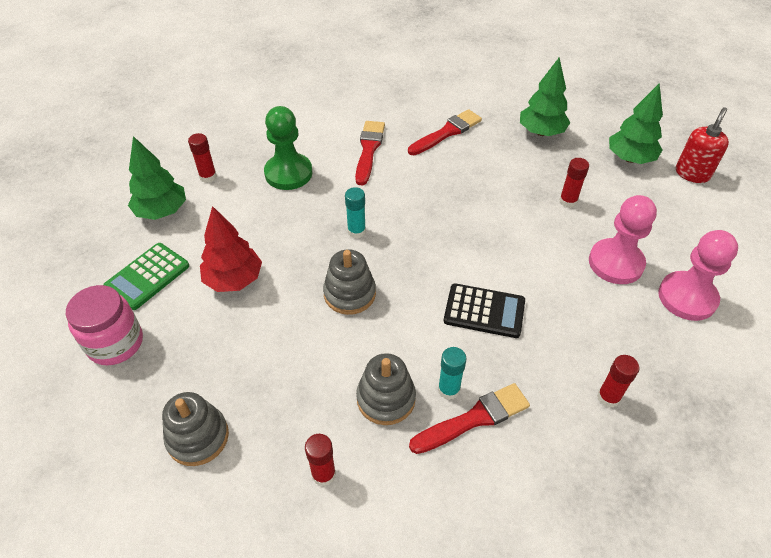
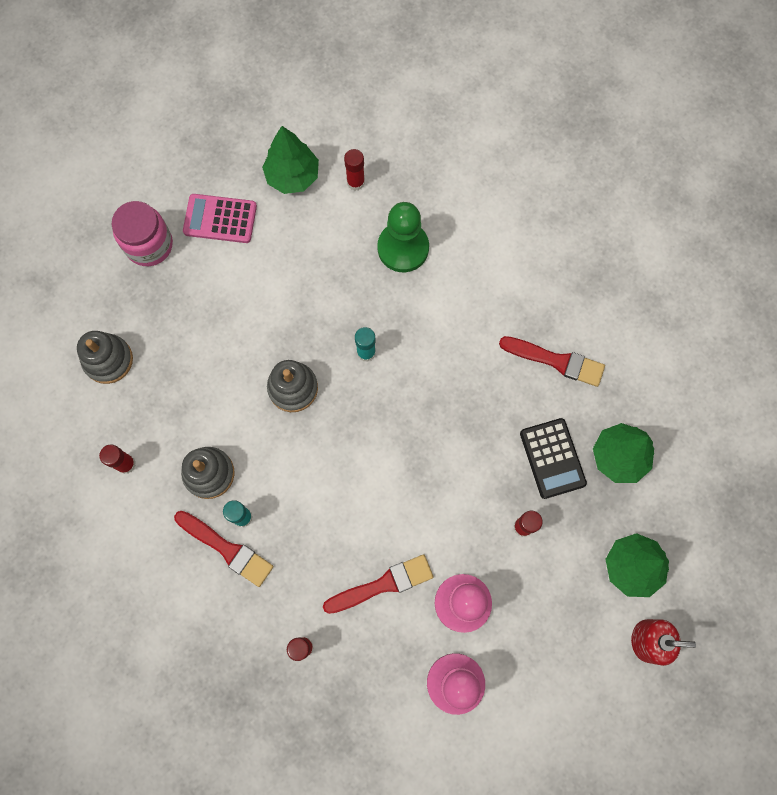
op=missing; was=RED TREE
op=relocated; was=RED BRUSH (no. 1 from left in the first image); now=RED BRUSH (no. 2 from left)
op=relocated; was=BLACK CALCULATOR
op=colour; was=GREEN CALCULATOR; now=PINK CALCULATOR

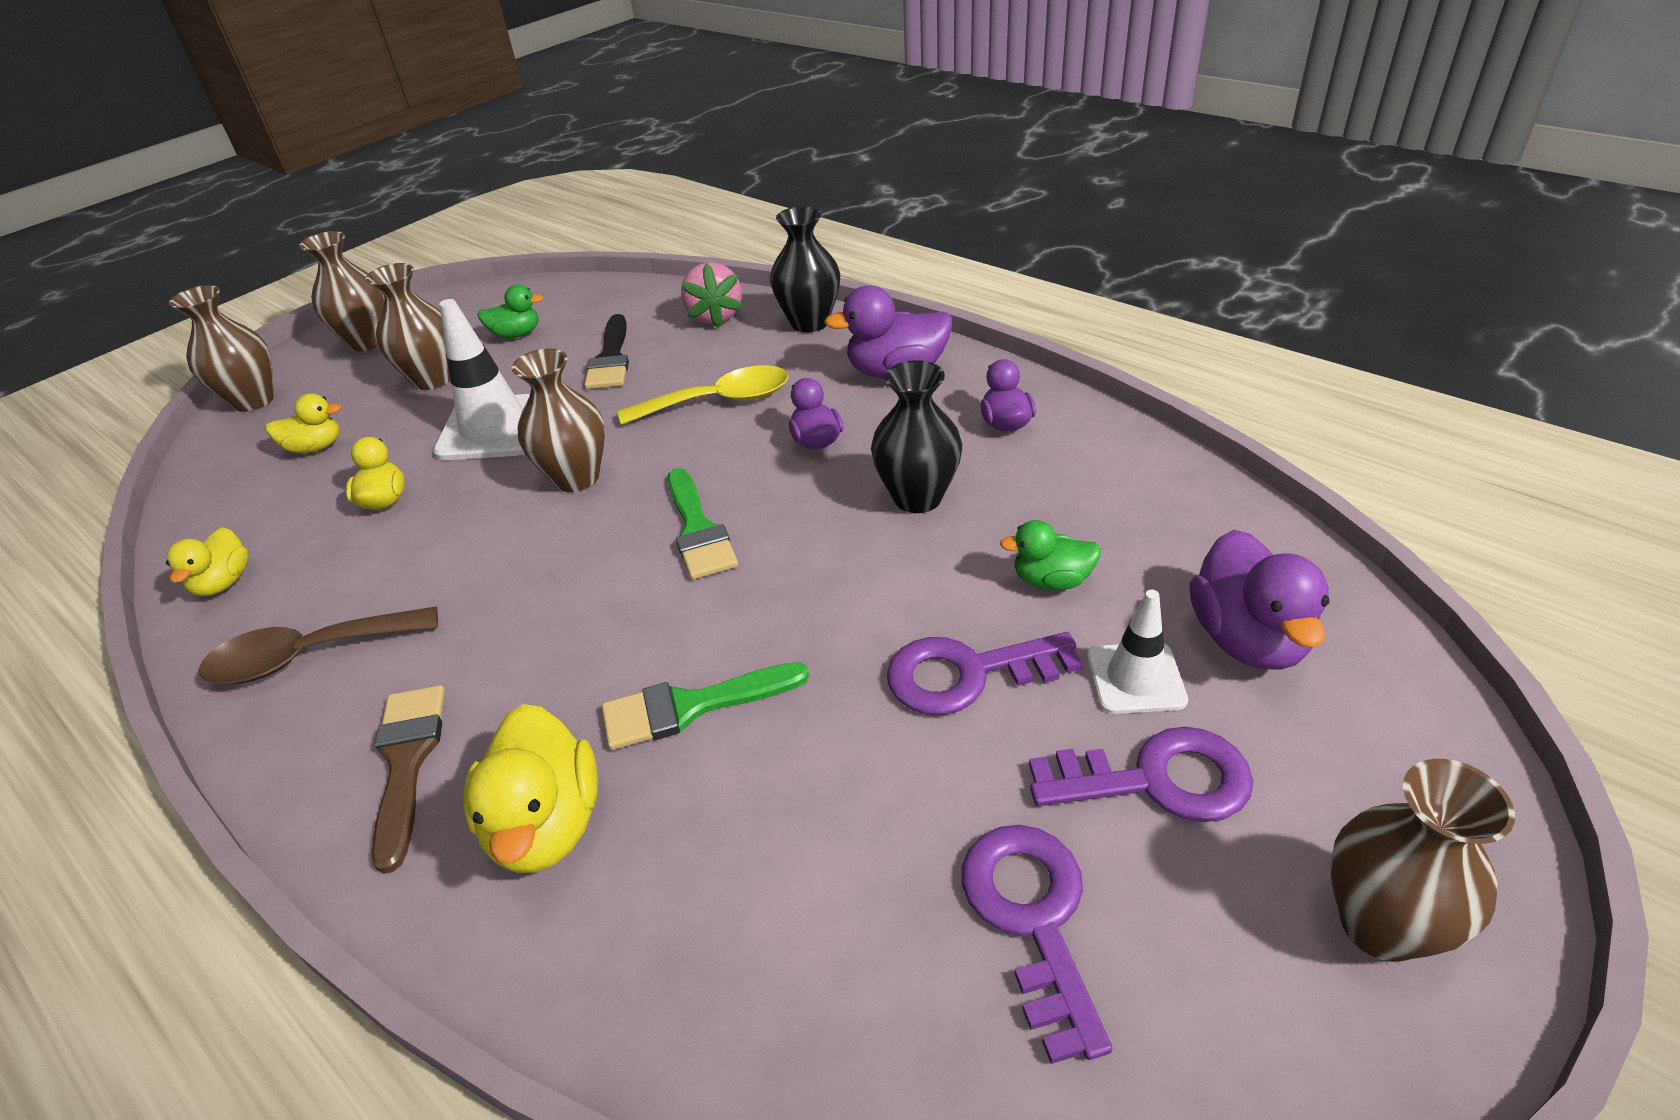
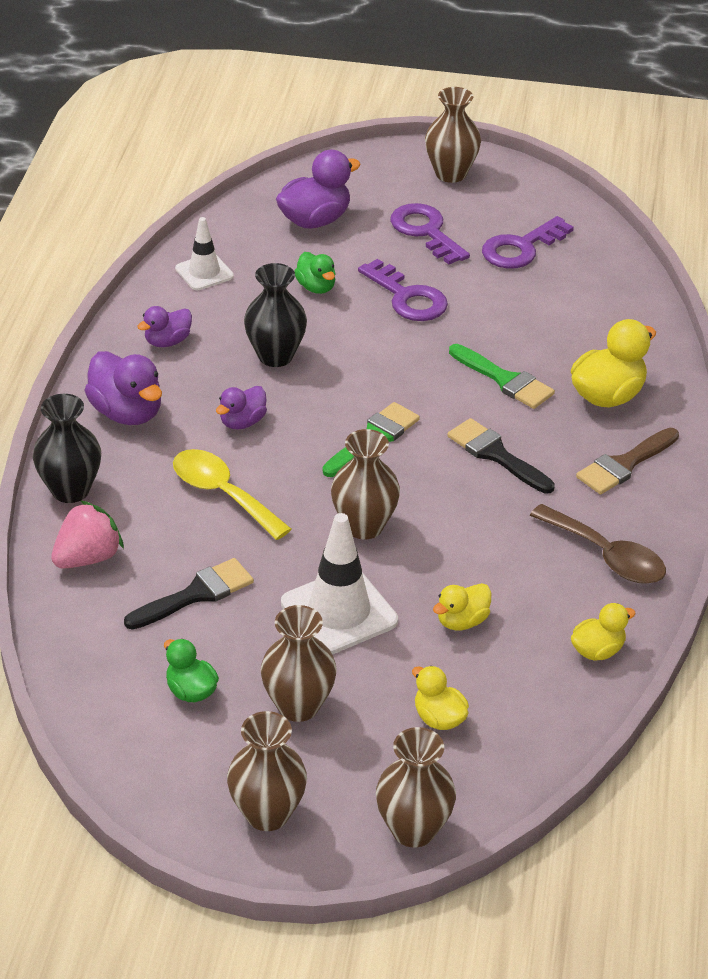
op=appeared; now=BLACK BRUSH (no. 2 from left)
op=relocated; was=WHITE TRAFFIC CONE (no. 2 from left in the first image); now=WHITE TRAFFIC CONE (no. 1 from left)

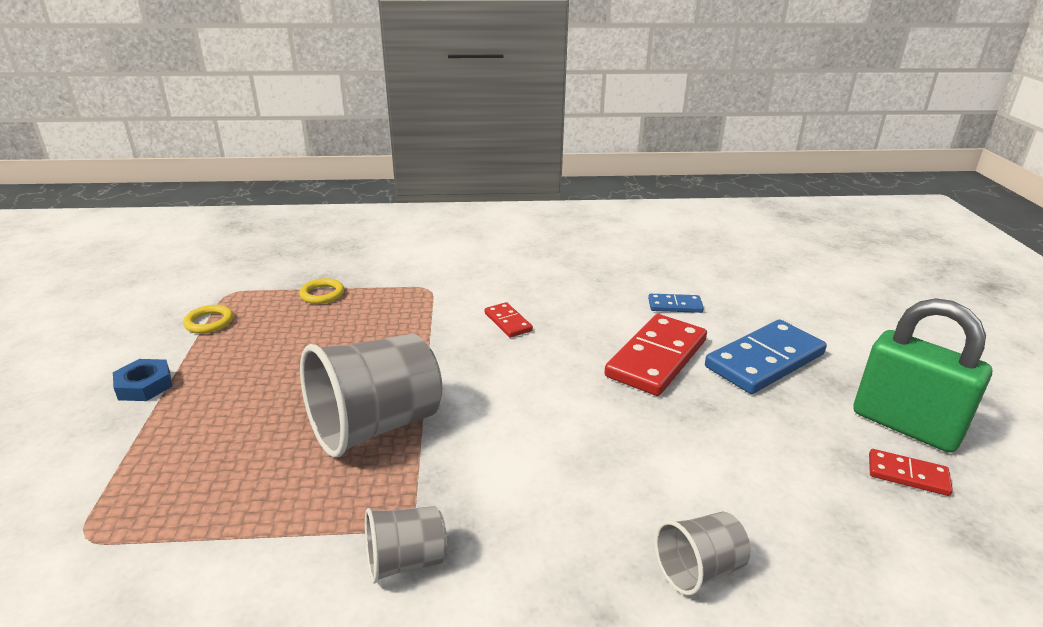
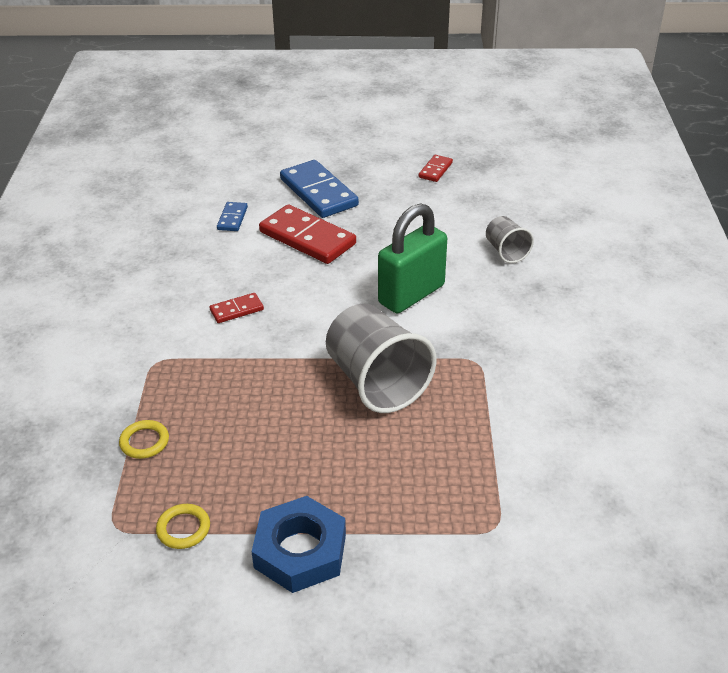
op=missing; was=GREY CUP (no. 2 from left)
op=relocated; was=GREEN PADLOCK
op=size; was=BLUE NUT; ratio=1.71

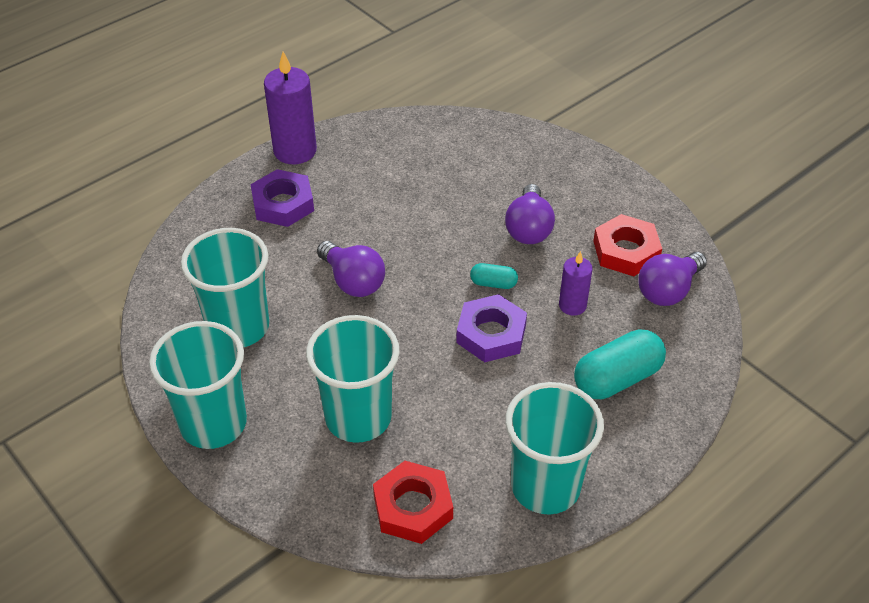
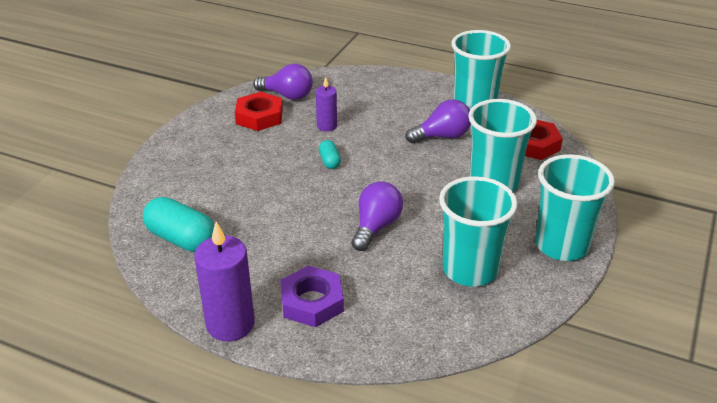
op=missing; was=PURPLE NUT (no. 2 from left)
op=relocated; was=PURPLE LIGHT BULB (no. 2 from left in the first image); now=PURPLE LIGHT BULB (no. 3 from left)
op=relocated; was=TURQUOISE CAPSULE (no. 2 from left in the first image); now=TURQUOISE CAPSULE (no. 1 from left)

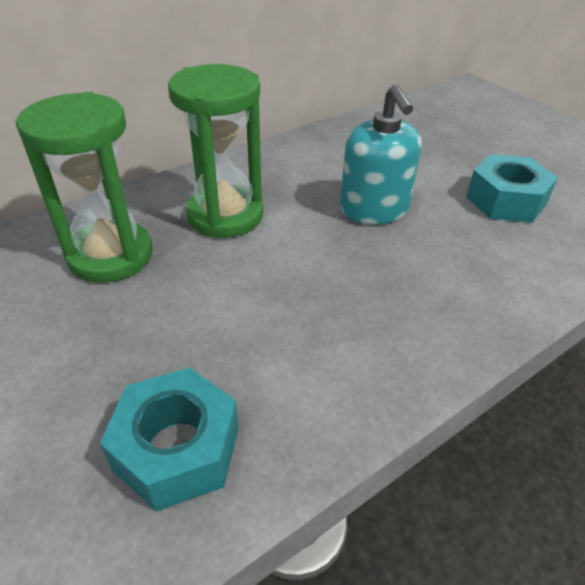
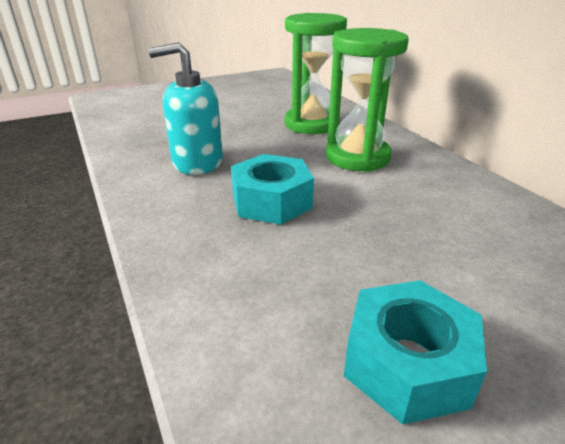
op=relocated; was=TURQUOISE NUT (no. 1 from left)
op=relocated; was=TURQUOISE SOAP DISPENSER

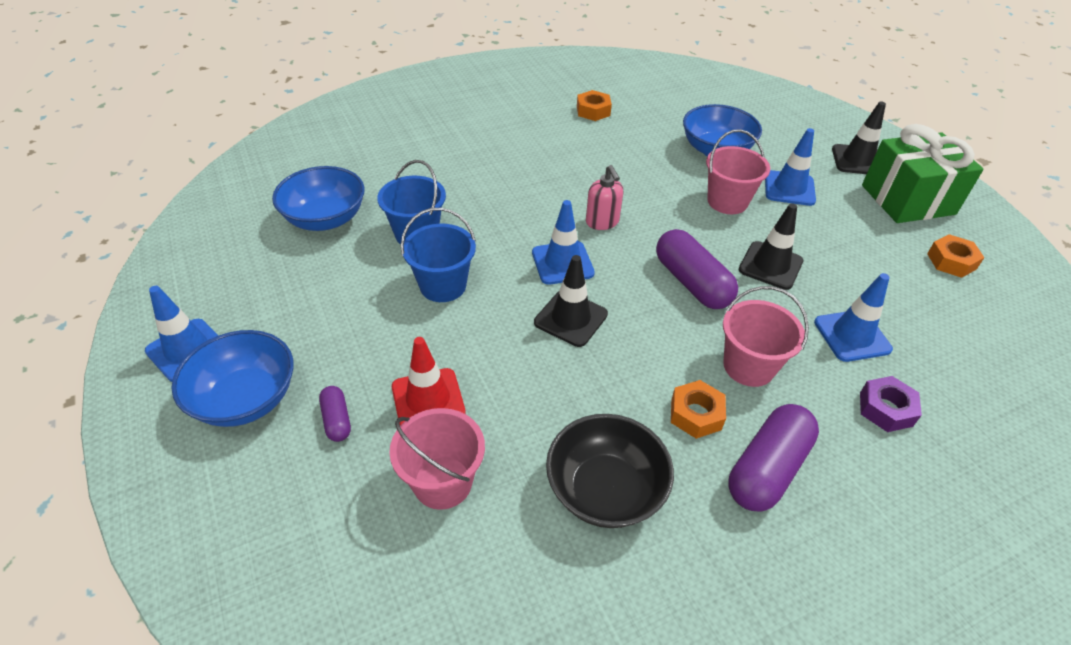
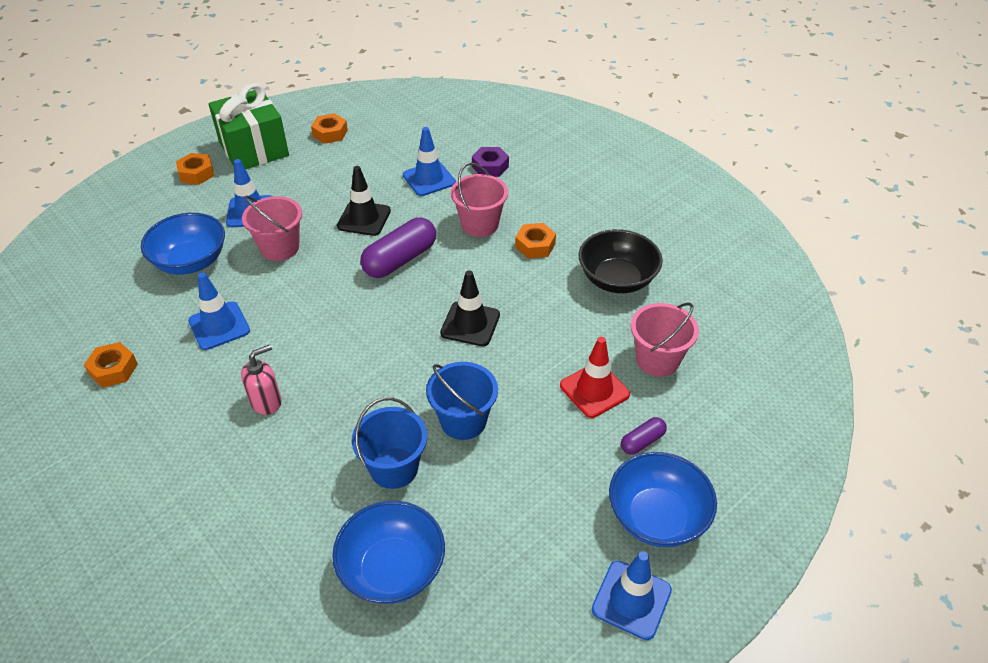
op=missing; was=PURPLE CAPSULE (no. 3 from left)
op=relocated; was=BLUE TRAFFIC CONE (no. 2 from left in the first image); now=BLUE TRAFFIC CONE (no. 1 from left)
op=relocated; was=PINK SOAP DISPENSER
op=exchanged; was=BLACK TRAFFIC CONE (no. 3 from left); now=ORANGE NUT (no. 2 from left)

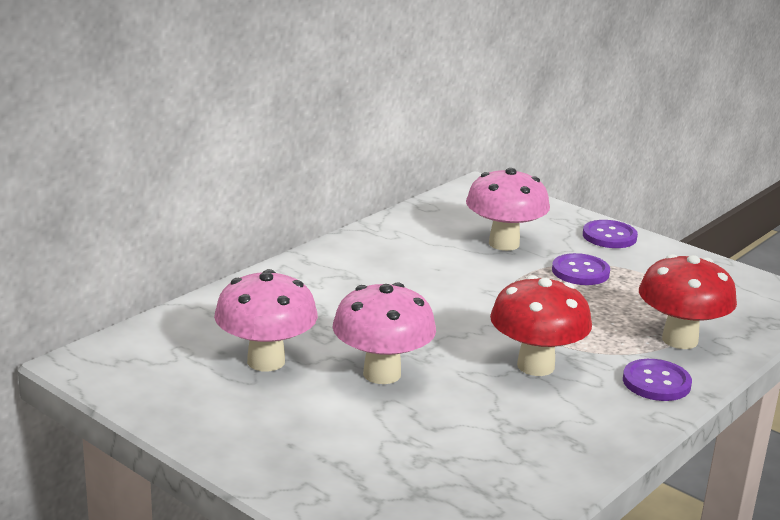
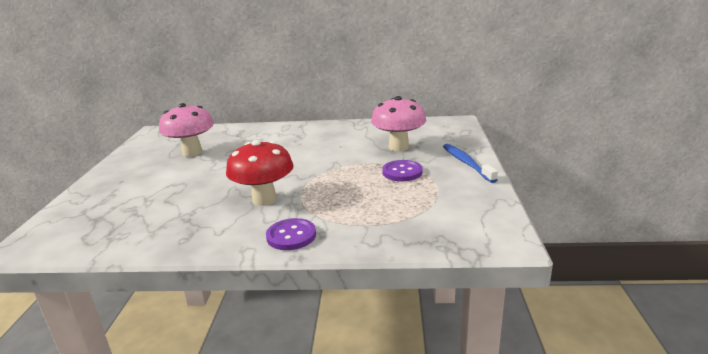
op=missing; was=PINK MUSHROOM (no. 2 from left)
op=missing; was=RED MUSHROOM (no. 2 from left)
op=exchanged; was=PURPLE BUTTON (no. 2 from left); now=BLUE TOOTHBRUSH

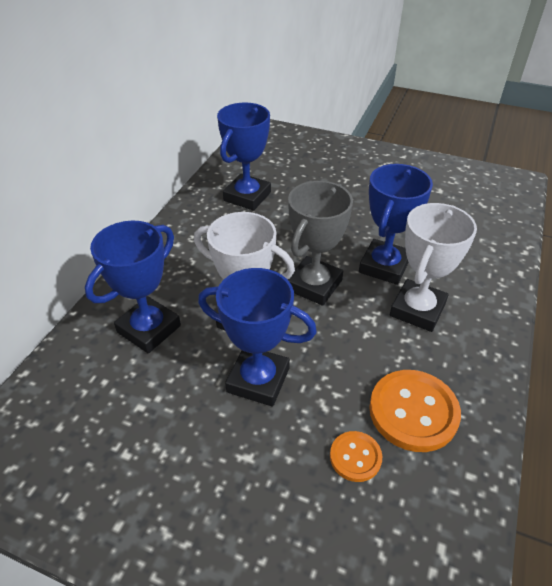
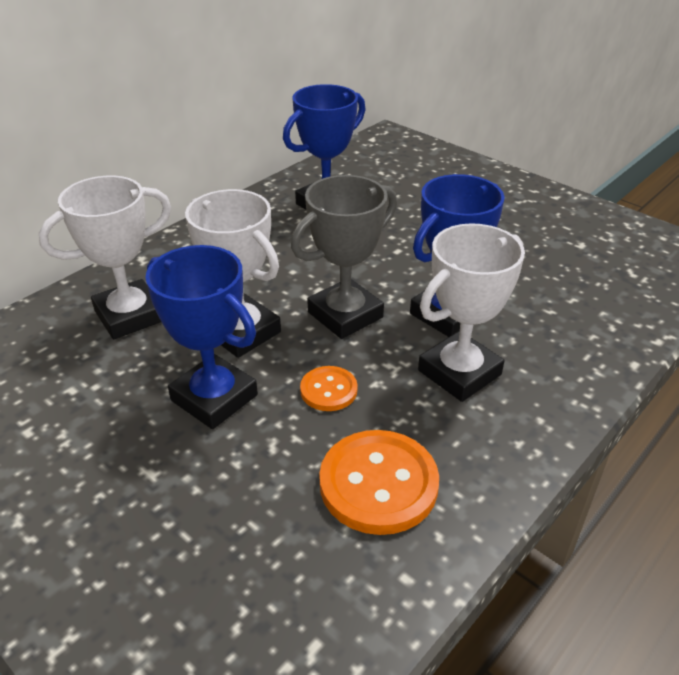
op=relocated; was=ORANGE BUTTON (no. 1 from left)
op=colour; was=BLUE TROPHY (no. 1 from left); now=WHITE TROPHY (no. 1 from left)

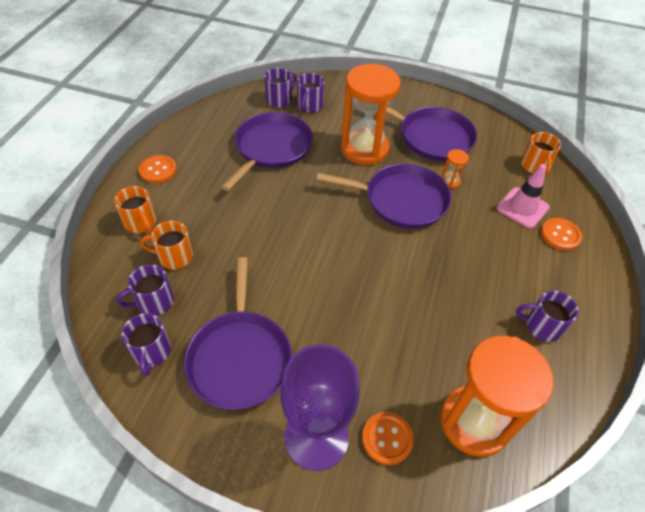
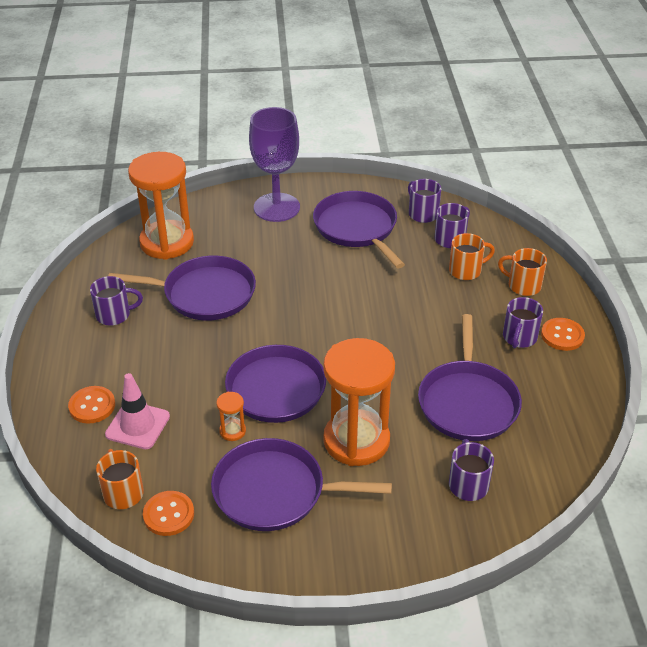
op=appeared; now=PURPLE PAN (no. 1 from left)
op=relocated; was=PURPLE MUG (no. 3 from left in the first image); now=PURPLE MUG (no. 5 from left)
op=relocated; was=ORANGE BUTTON (no. 2 from left)

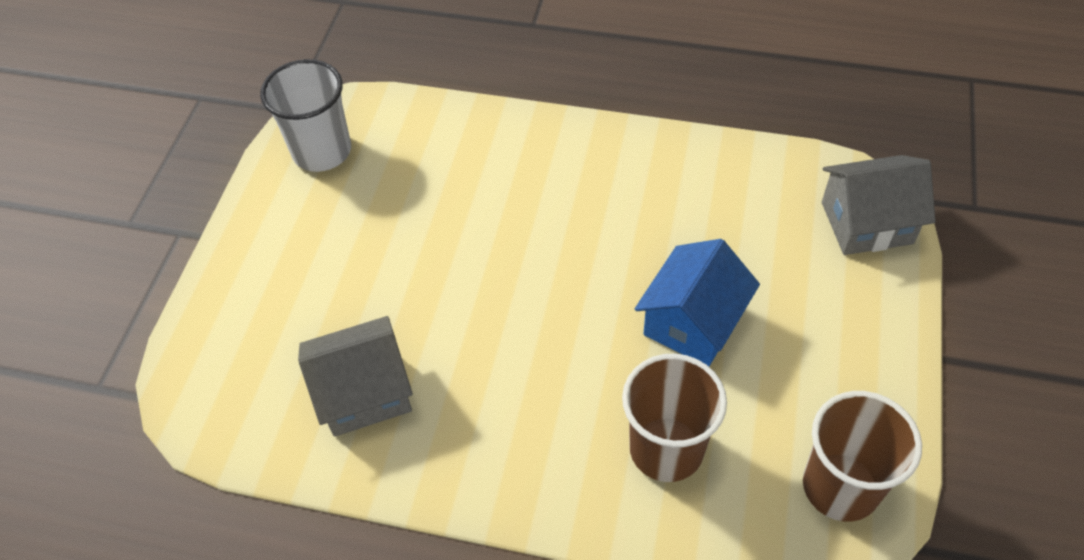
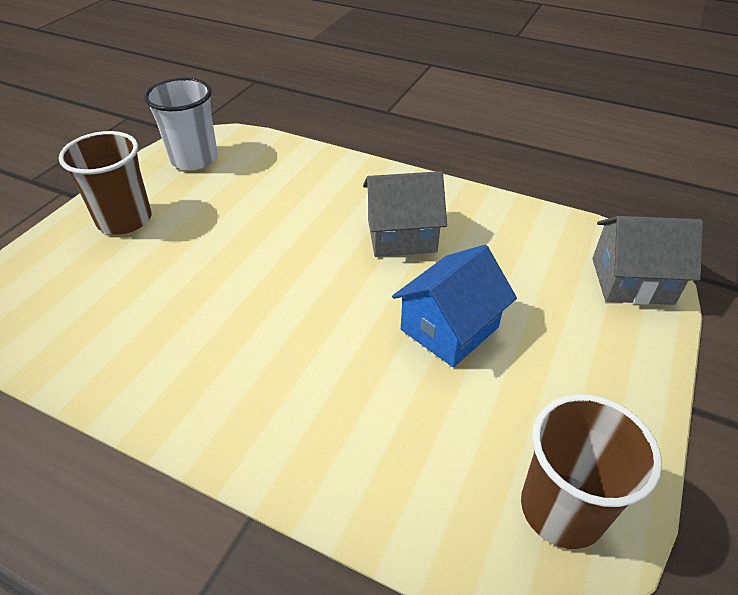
op=relocated; was=GREY HOUSE (no. 1 from left)
op=relocated; was=BROWN CUP (no. 1 from left)

